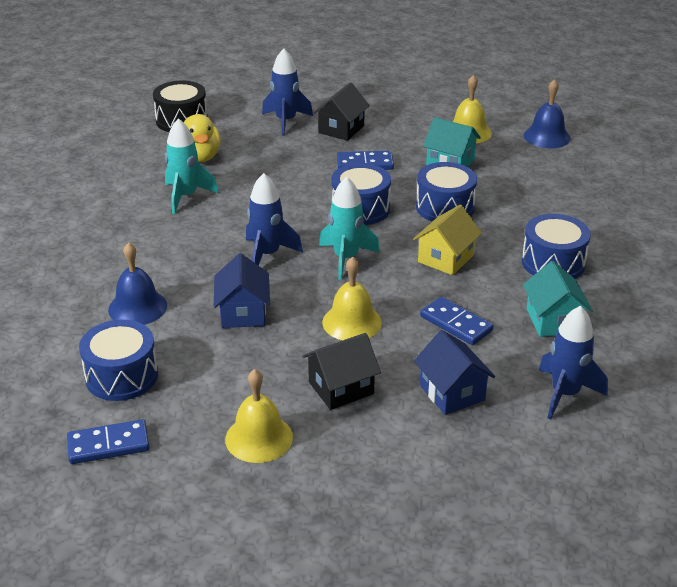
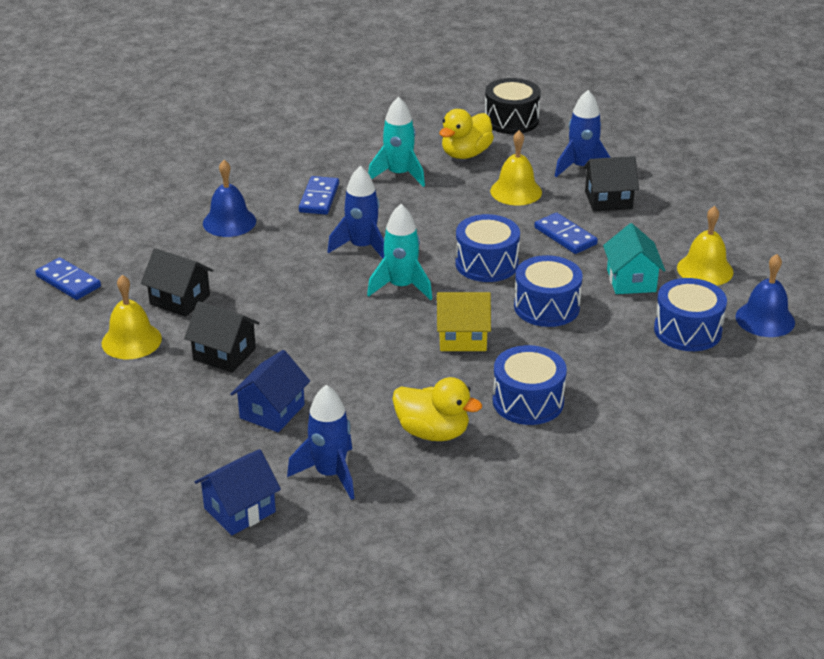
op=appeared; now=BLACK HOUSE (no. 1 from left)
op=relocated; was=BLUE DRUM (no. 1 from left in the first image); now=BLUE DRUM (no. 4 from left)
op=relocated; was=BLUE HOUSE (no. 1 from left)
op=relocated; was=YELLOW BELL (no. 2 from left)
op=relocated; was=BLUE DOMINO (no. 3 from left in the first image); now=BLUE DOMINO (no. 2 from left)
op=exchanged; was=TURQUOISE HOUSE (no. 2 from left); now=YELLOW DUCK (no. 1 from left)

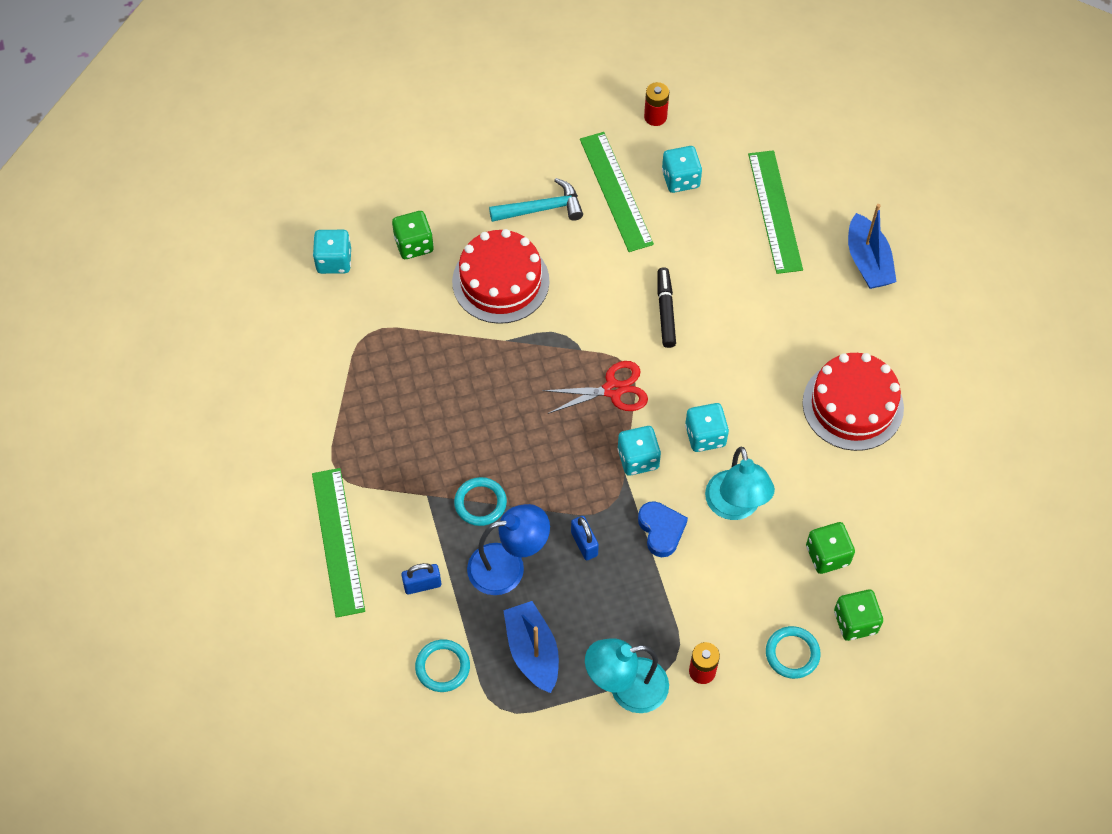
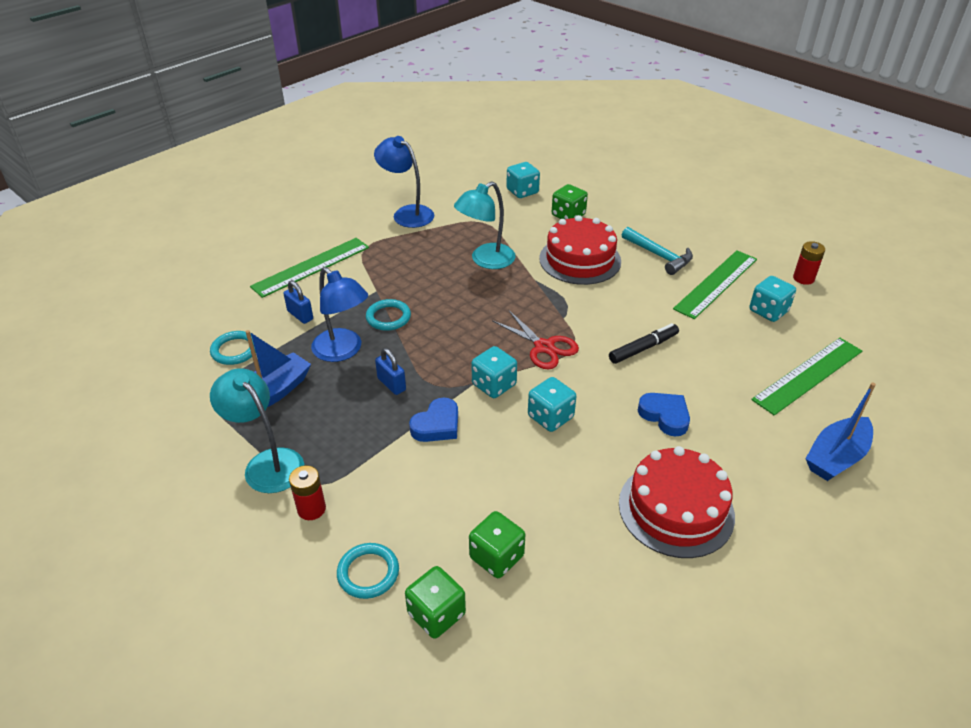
op=appeared; now=BLUE LAMP (no. 2 from left)
op=appeared; now=BLUE HEART (no. 2 from left)
op=relocated; was=TURQUOISE LAMP (no. 2 from left)
op=spun; was=BLUE PADLOCK (no. 2 from left); clockwise=-75

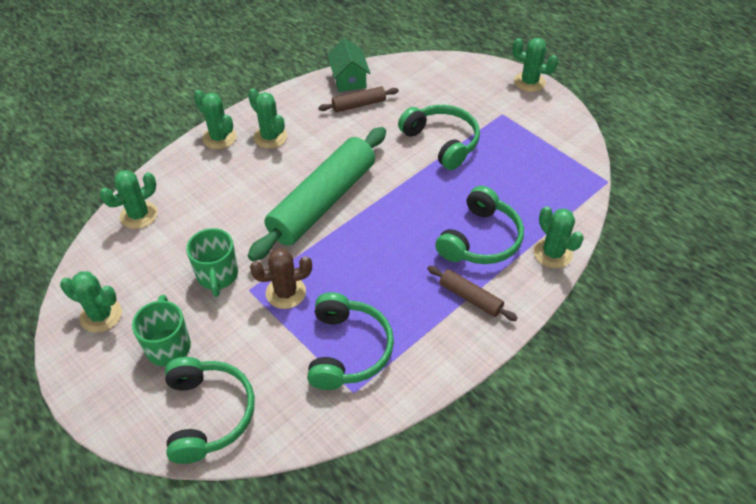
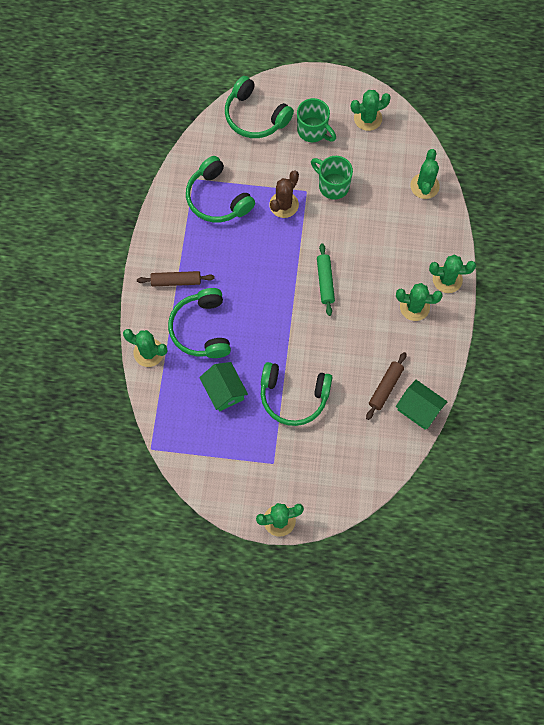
op=appeared; now=GREEN HOUSE (no. 1 from left)
op=size; was=GREEN ROLLING PIN; ratio=0.45

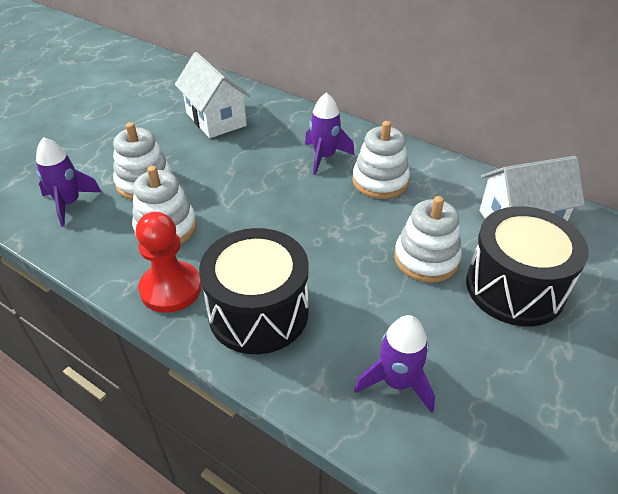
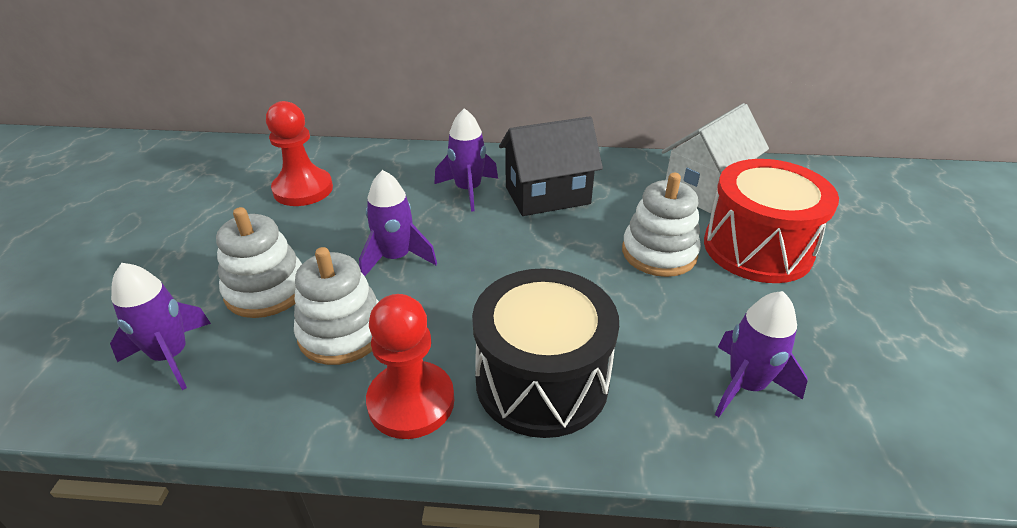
op=appeared; now=PURPLE ROCKET (no. 2 from left)
op=exchanged; was=WHITE HOUSE (no. 1 from left); now=RED PAWN (no. 1 from left)
op=exchanged; was=WHITE STACKING TOY (no. 3 from left); now=BLACK HOUSE
op=colour; was=BLACK DRUM (no. 2 from left); now=RED DRUM

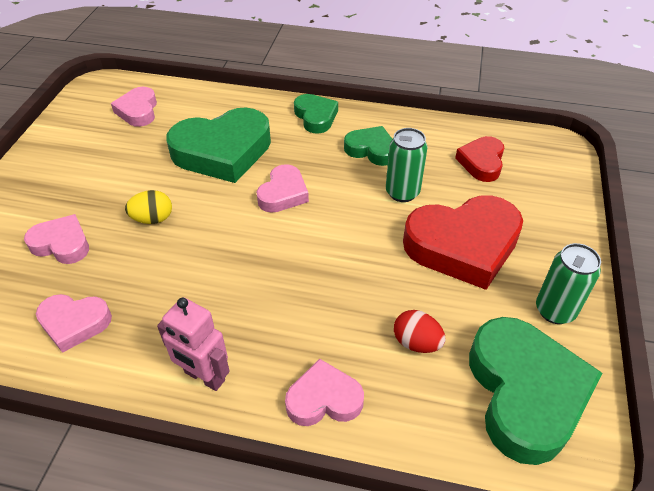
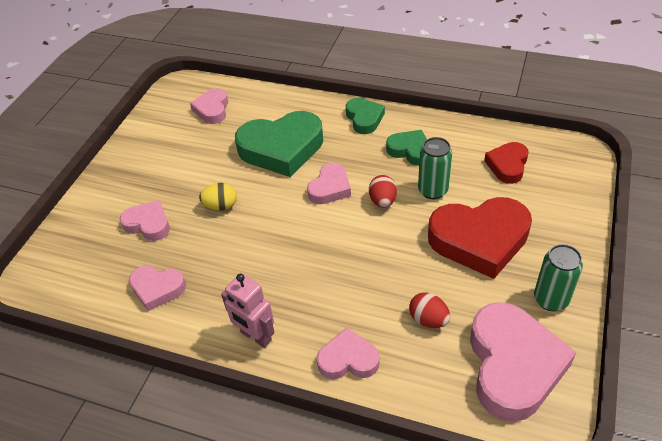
op=appeared; now=RED EGG (no. 1 from left)
op=colour; was=GREEN HEART (no. 4 from left); now=PINK HEART (no. 6 from left)

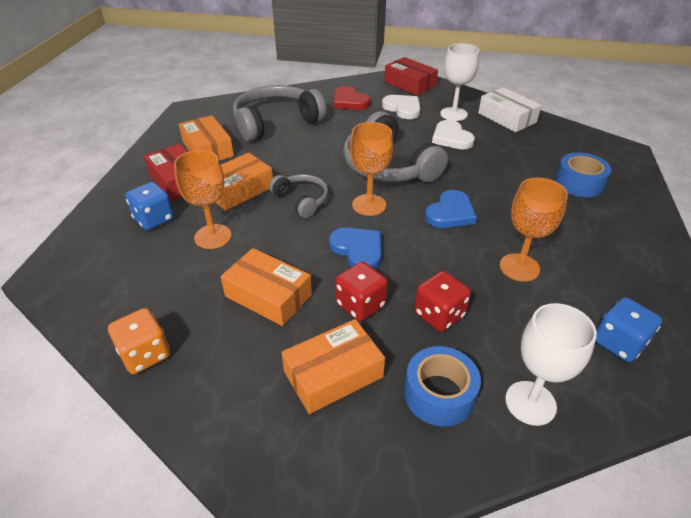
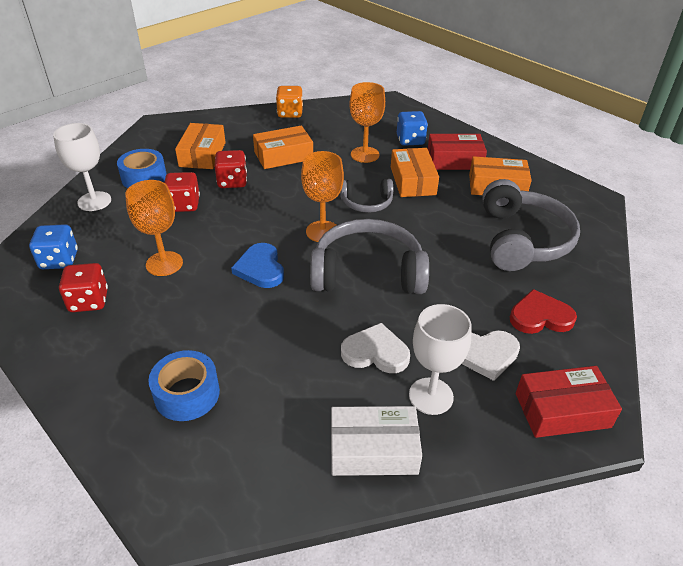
op=missing; was=BLUE HEART (no. 1 from left)
op=appeared; now=RED DICE (no. 1 from left)

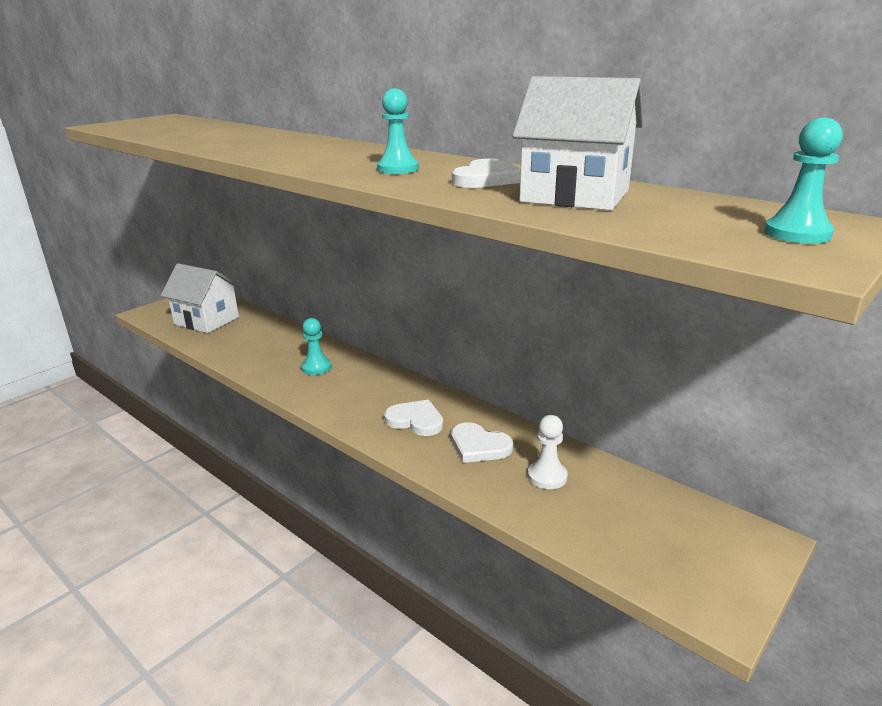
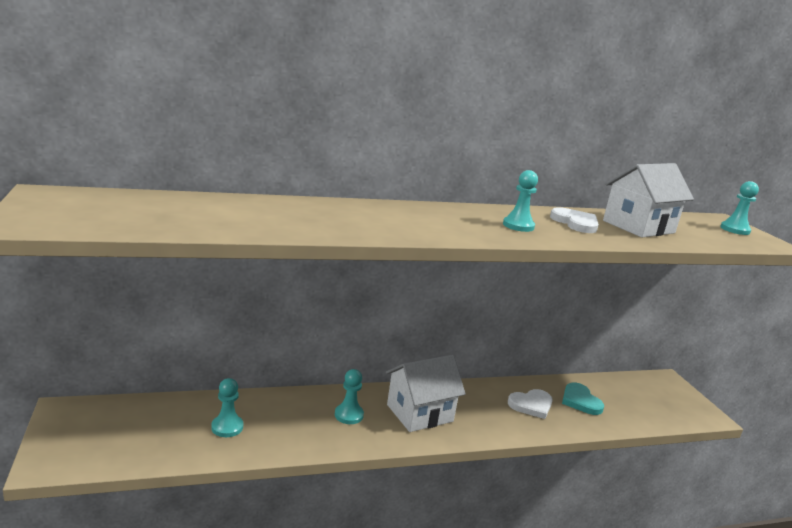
op=missing; was=WHITE HEART (no. 1 from left)
op=appeared; now=TURQUOISE PAWN (no. 1 from left)
op=relocated; was=WHITE HOUSE (no. 1 from left)
op=exchanged; was=WHITE PAWN; now=TURQUOISE HEART

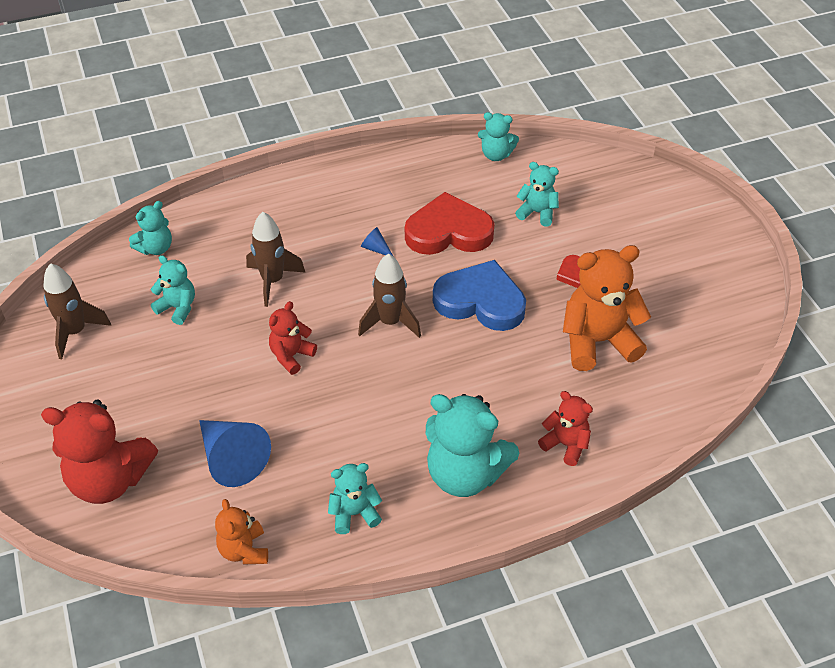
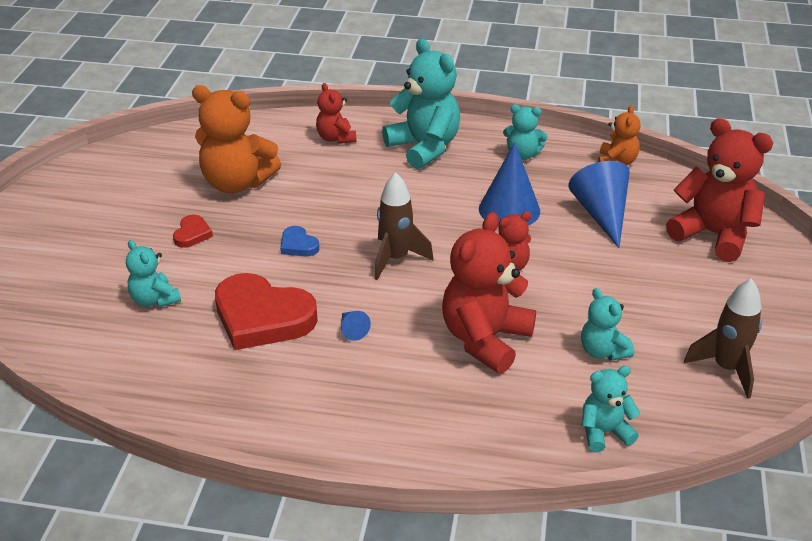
op=missing; was=TURQUOISE TEDDY BEAR (no. 5 from left)
op=appeared; now=BLUE CONE (no. 2 from left)
op=exchanged; was=BROWN ROCKET (no. 2 from left); now=RED TEDDY BEAR (no. 2 from left)
op=size; was=BLUE HEART; ratio=0.45

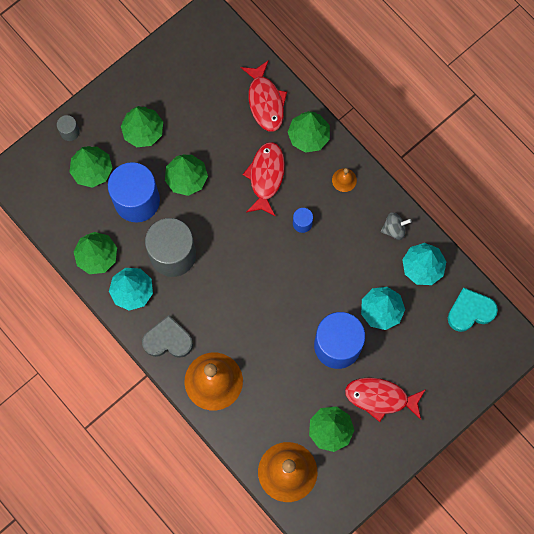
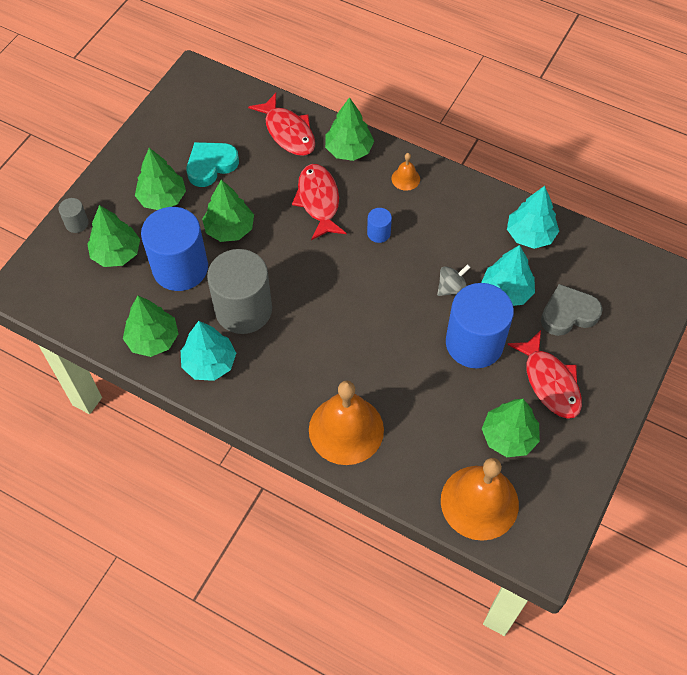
op=relocated; was=GREY HEART
op=relocated; was=GREY SPINNING TOP
op=relocated; was=TURQUOISE HEART
op=spun; was=RED FISH (no. 3 from left); clockwise=-105

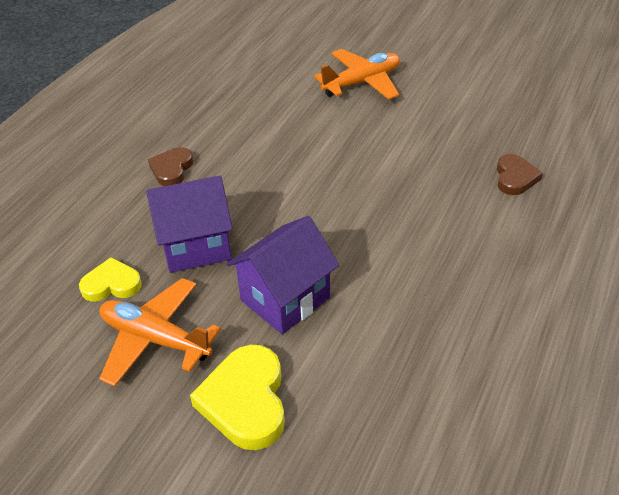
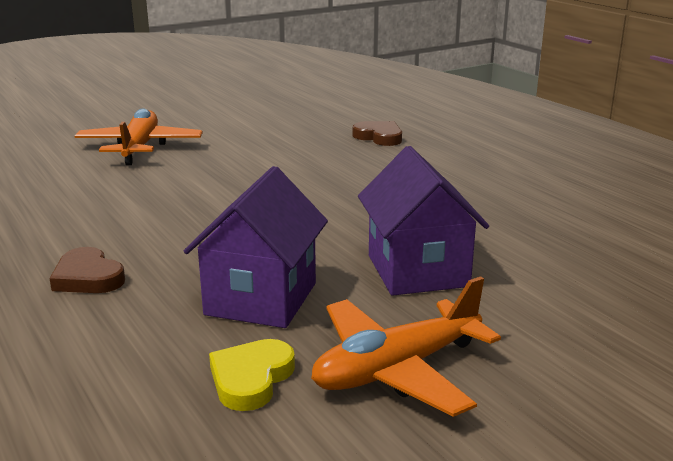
op=missing; was=YELLOW HEART (no. 2 from left)

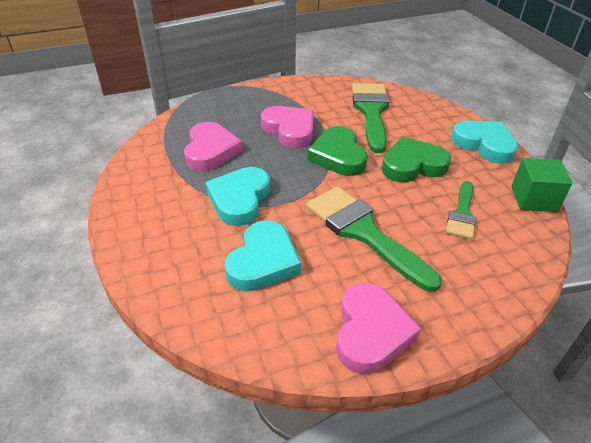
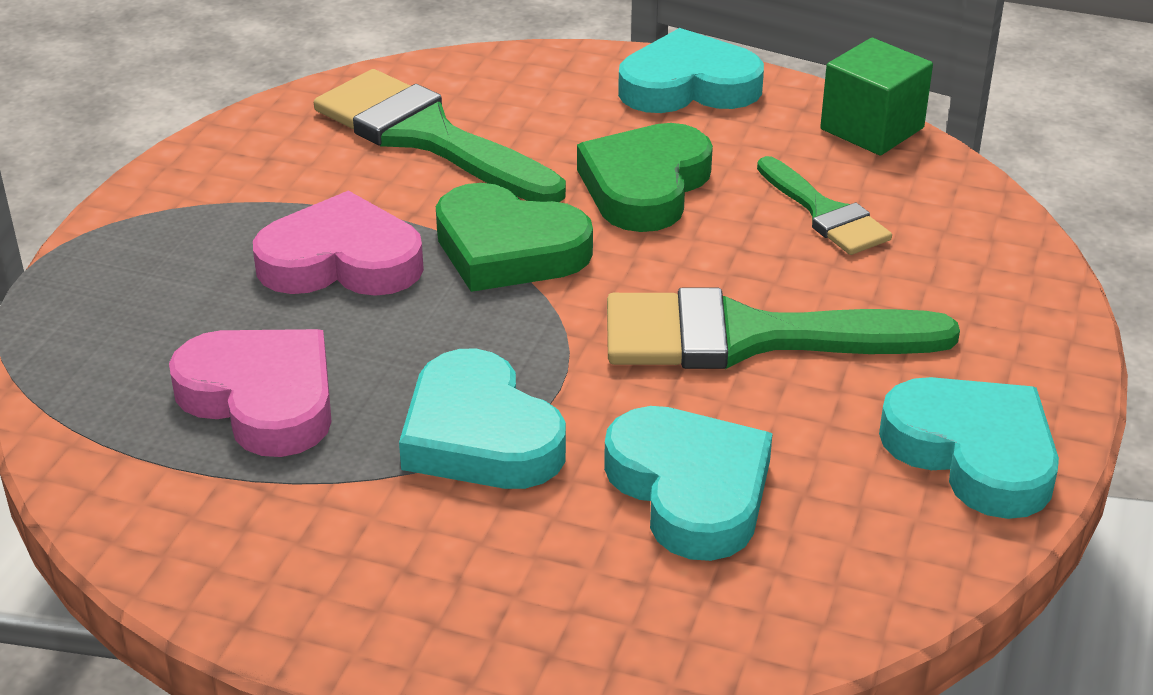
op=colour; was=PINK HEART (no. 3 from left); now=TURQUOISE HEART (no. 4 from left)

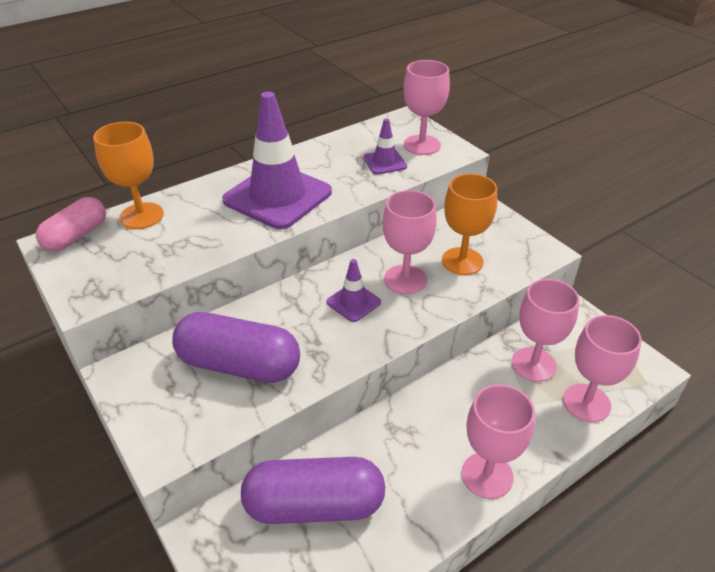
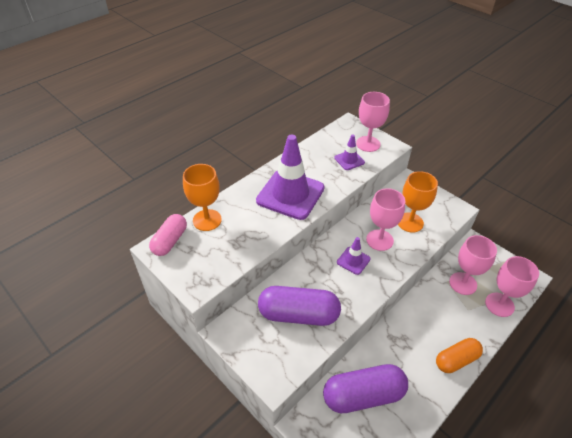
op=exchanged; was=PINK GOBLET (no. 3 from left); now=ORANGE CAPSULE

